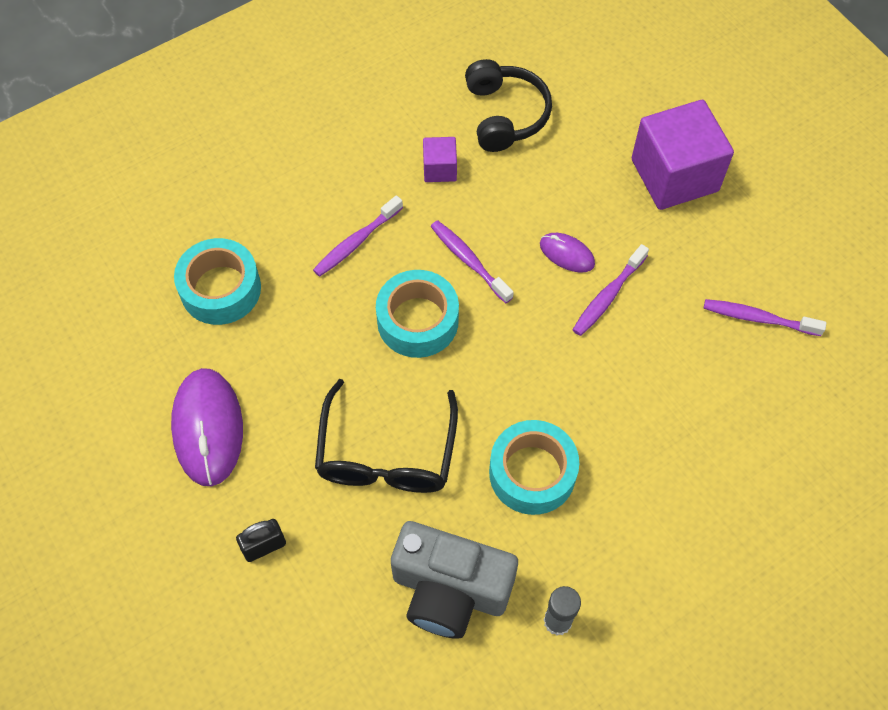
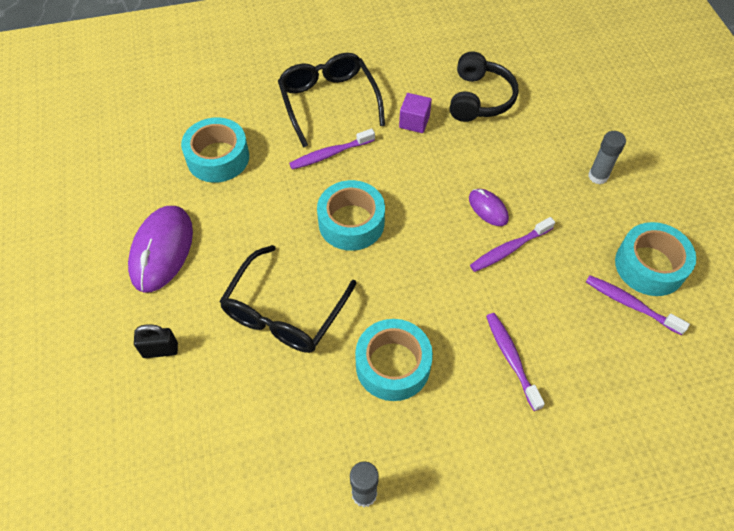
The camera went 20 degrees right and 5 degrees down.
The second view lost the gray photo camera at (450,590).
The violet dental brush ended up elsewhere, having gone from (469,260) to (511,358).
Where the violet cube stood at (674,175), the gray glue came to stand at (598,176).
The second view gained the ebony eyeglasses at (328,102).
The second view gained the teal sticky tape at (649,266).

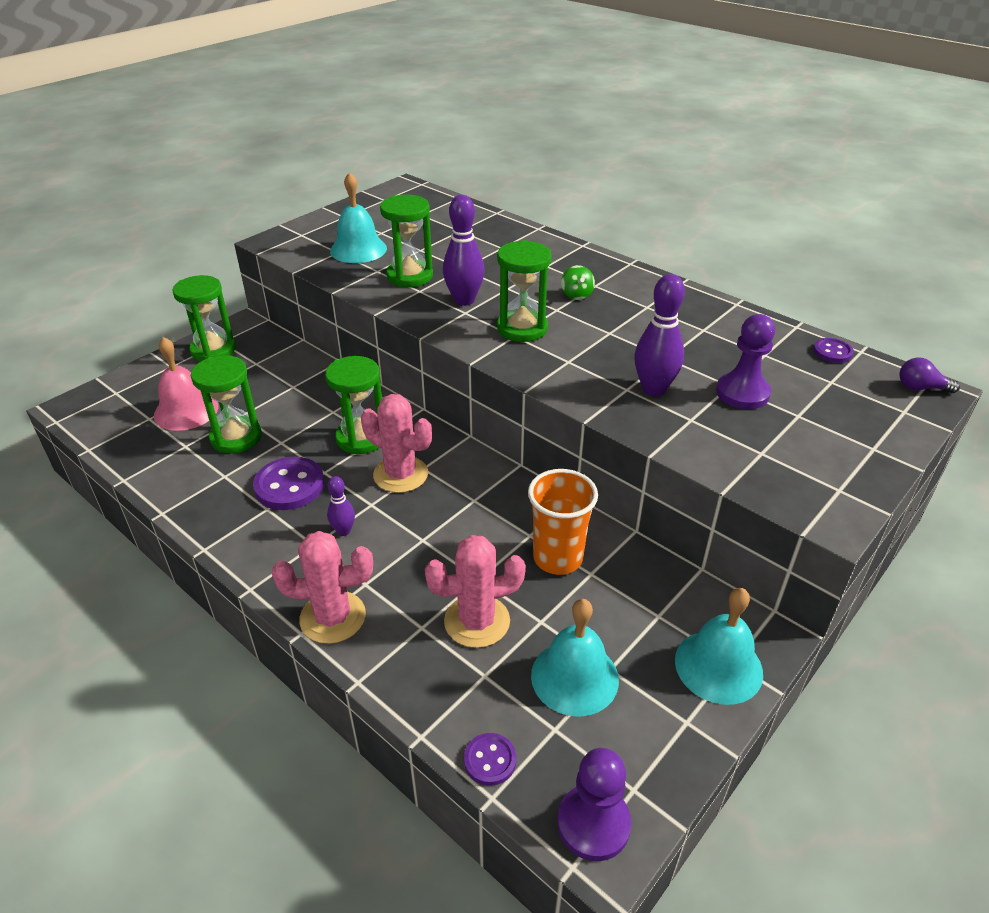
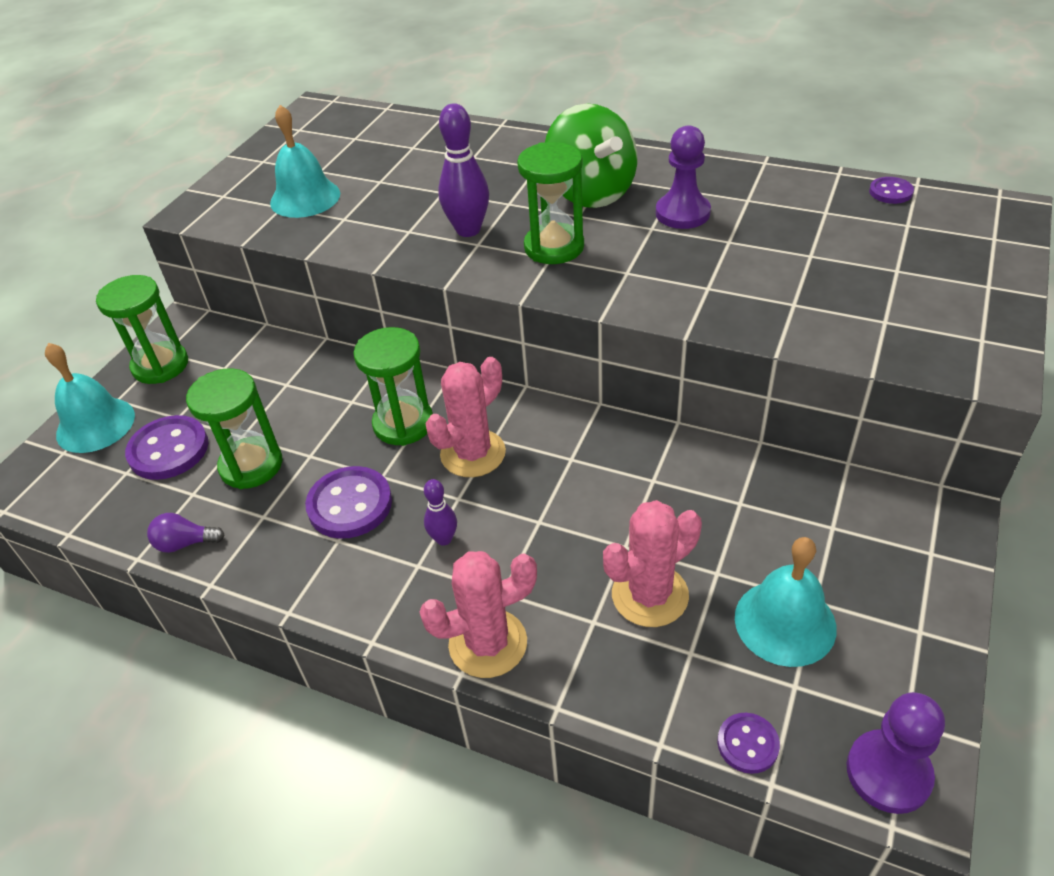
The camera went 15 degrees left and 5 degrees up.
Where the rose-pink bell stood at (186,410), the violet shirt button came to stand at (169,450).
The rose-pink cactus at (400,474) ended up facing another way, 60 degrees counterclockwise from before.
The second view lost the green sandglass at (410,276).
The second view lost the bright orange tumbler at (558,558).
The size of the green spinning top at (576,295) changed by a factor of 2.47.
The second view lost the violet bowling pin at (653,389).
The teal bell ended up elsewhere, having gone from (718,666) to (95,424).
The violet pawn ended up elsewhere, having gone from (742,393) to (682,213).
The violet lightbulb ended up elsewhere, having gone from (920,388) to (185,543).

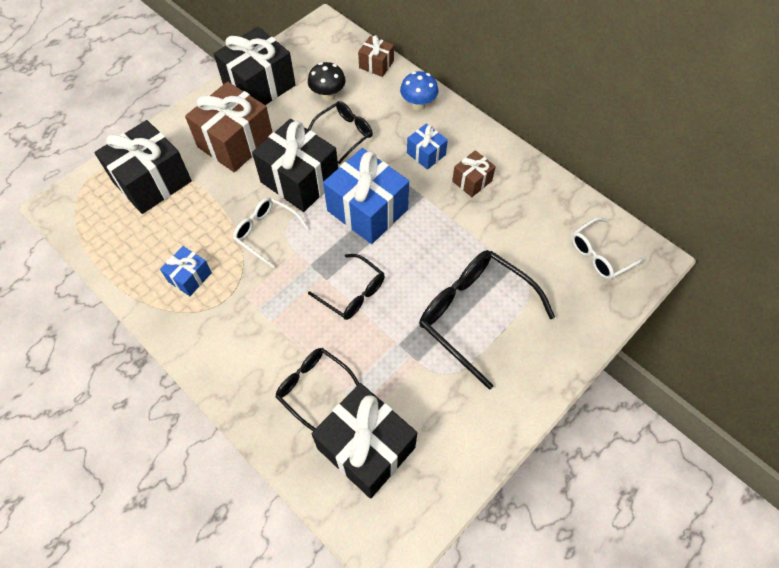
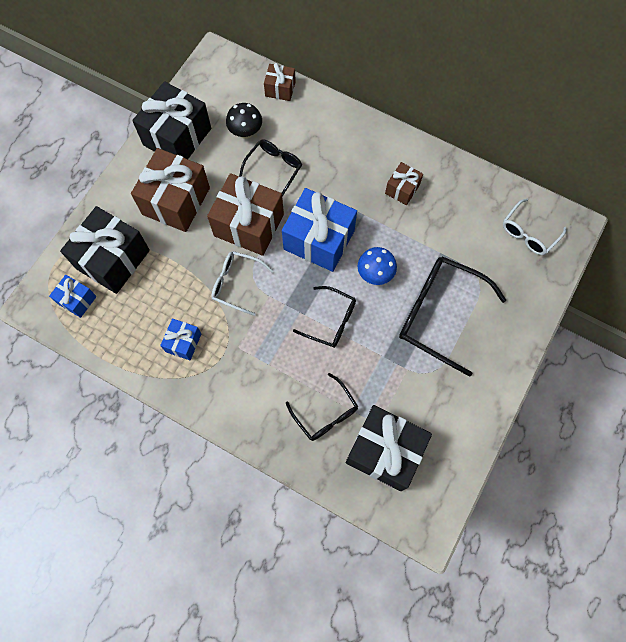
The camera went 15 degrees left and 10 degrees up.
What was the ebony gift at (300,180) turned into the dark brown gift at (249,225).
The ebony eyeglasses at (313,388) ended up facing another way, 150 degrees counterclockwise from before.
The blue mushroom ended up elsewhere, having gone from (418,105) to (375,274).
The blue gift ended up elsewhere, having gone from (426,154) to (77,300).

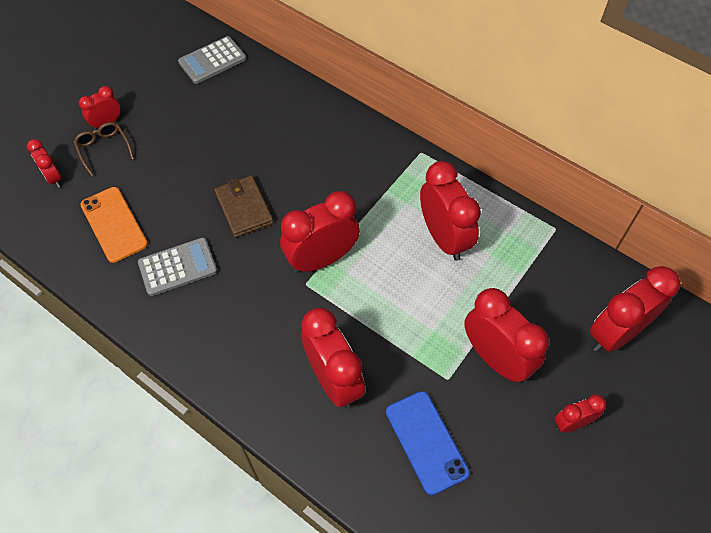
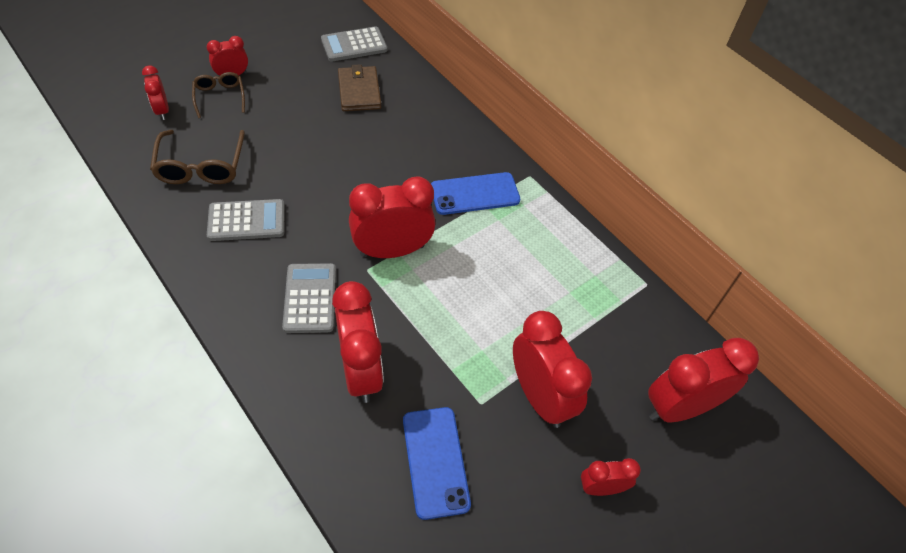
The camera went 10 degrees right and 5 degrees down.
Where the bright orange phone stood at (113,224), the dark brown eyeglasses came to stand at (201,166).
The dark brown card wallet ended up elsewhere, having gone from (244,208) to (359,91).
The second view lost the crimson bedside clock at (444,238).
The second view gained the gray adding machine at (310,298).
The second view gained the blue phone at (475,194).

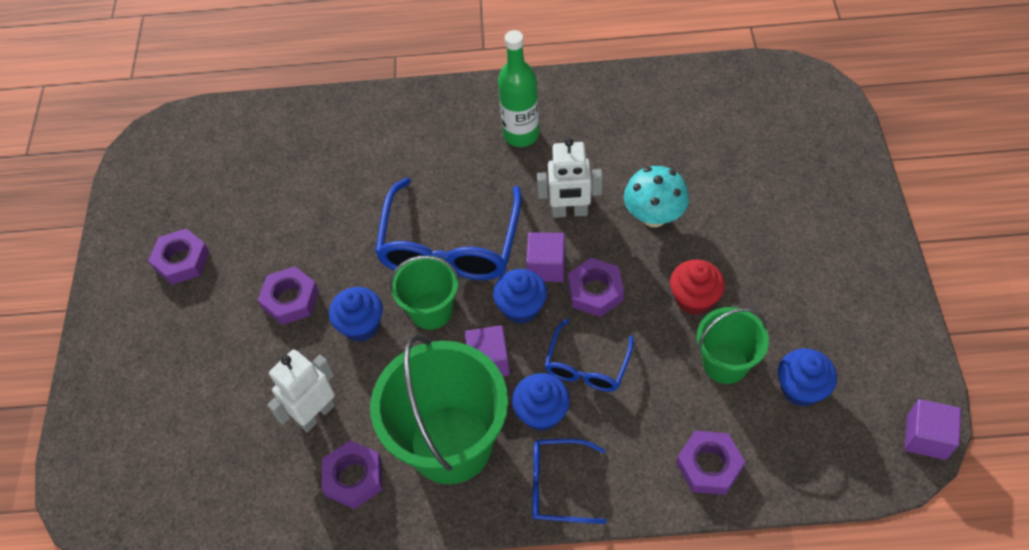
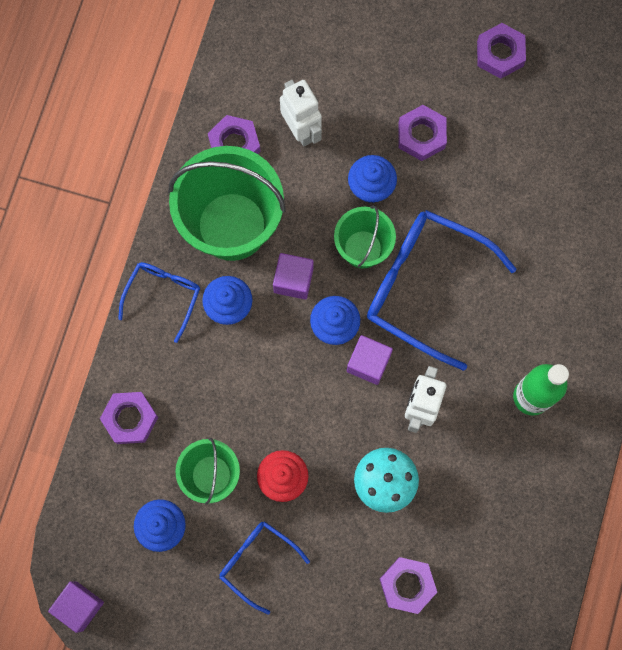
The camera went 105 degrees right and 20 degrees up.
The blue eyeglasses ended up elsewhere, having gone from (587,366) to (257,562).
The violet nut ended up elsewhere, having gone from (595,291) to (407,585).

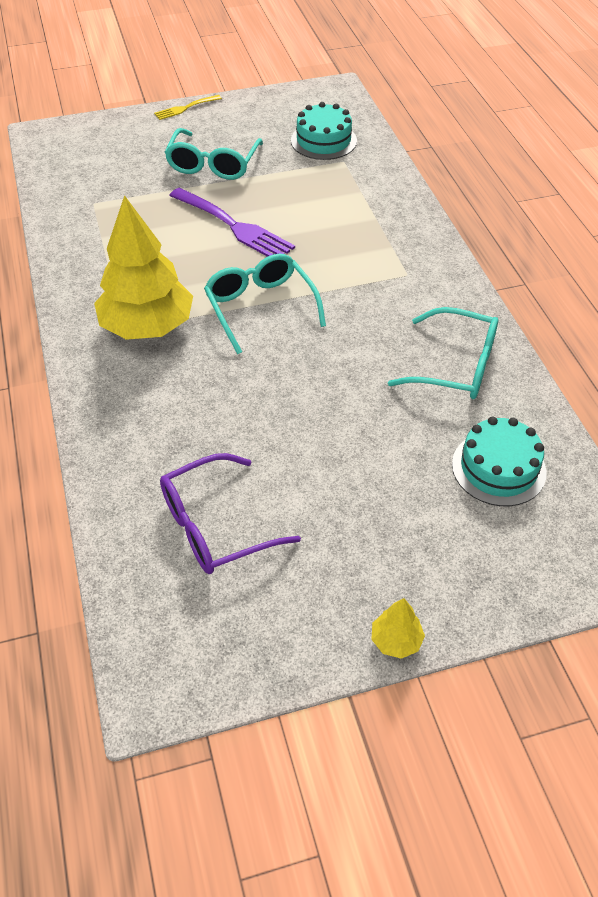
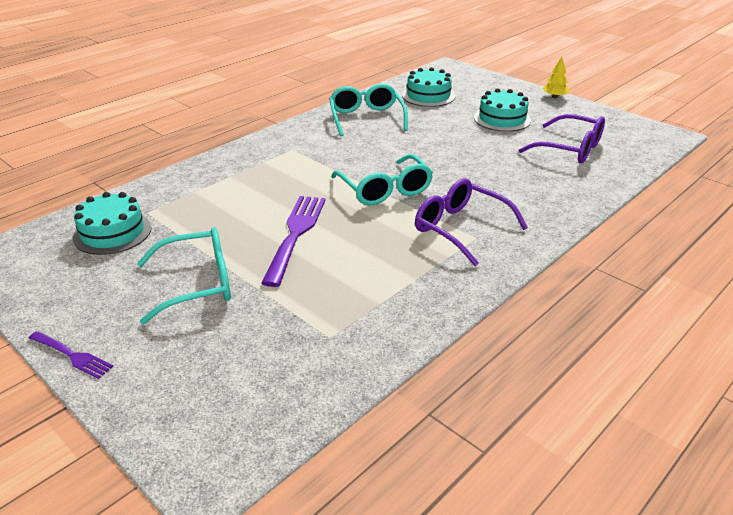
The camera went 120 degrees left and 15 degrees down.
Where the bright yellow toy tree stood at (147,326), the violet eyeglasses came to stand at (460,228).
What was the bright yellow fork at (185,108) turned into the violet fork at (72,355).
The teal eyeglasses at (260,307) ended up facing another way, 60 degrees counterclockwise from before.
The second view gained the teal cake at (502,119).

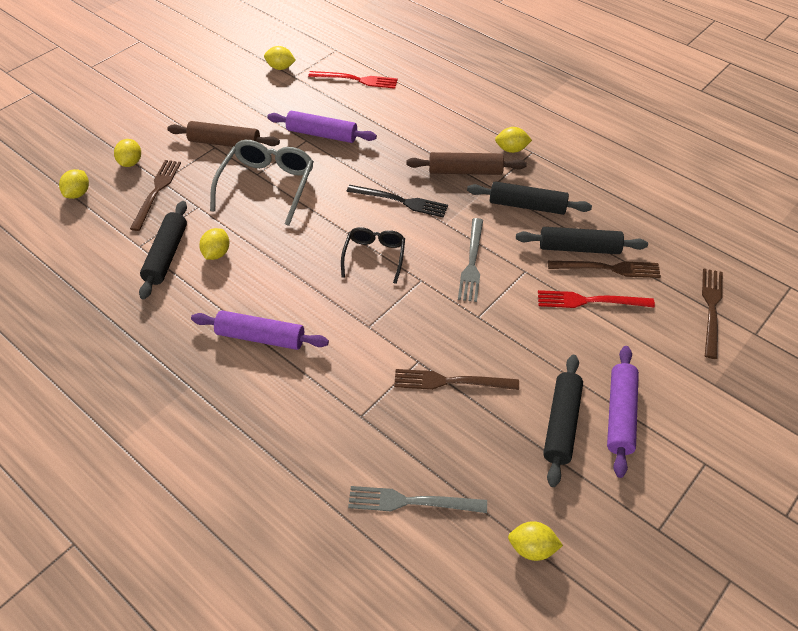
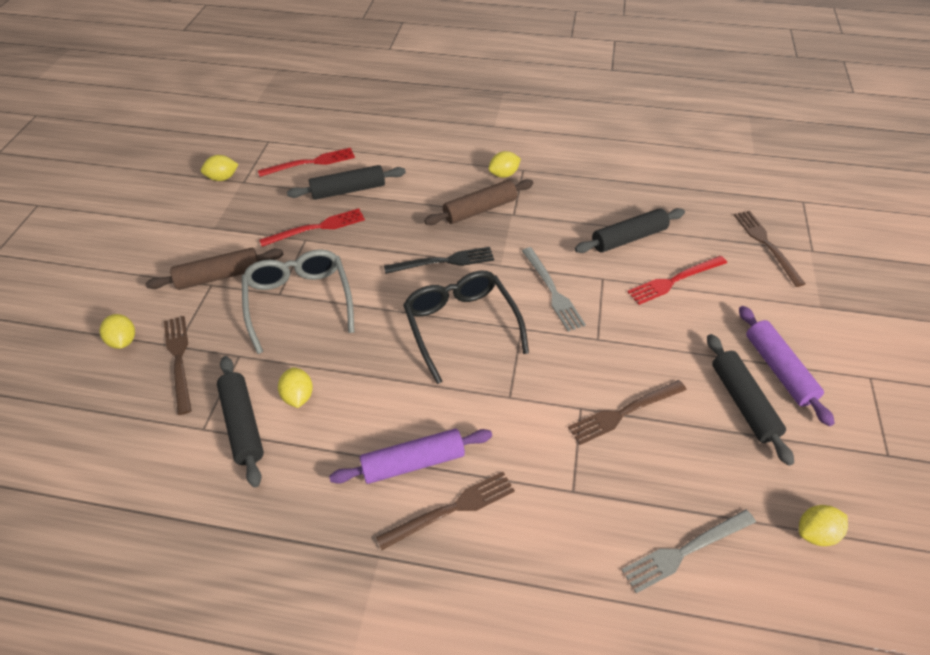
The camera went 30 degrees left and 0 degrees up.
The second view lost the bright yellow toy lemon at (78,193).
Where the violet dough roller stood at (322,134), the crimson fork came to stand at (317,228).
The size of the ebony eyeglasses at (374,256) changed by a factor of 1.61.
The ebony dough roller ended up elsewhere, having gone from (527,206) to (348,190).
The dark brown fork ended up elsewhere, having gone from (608,268) to (451,509).

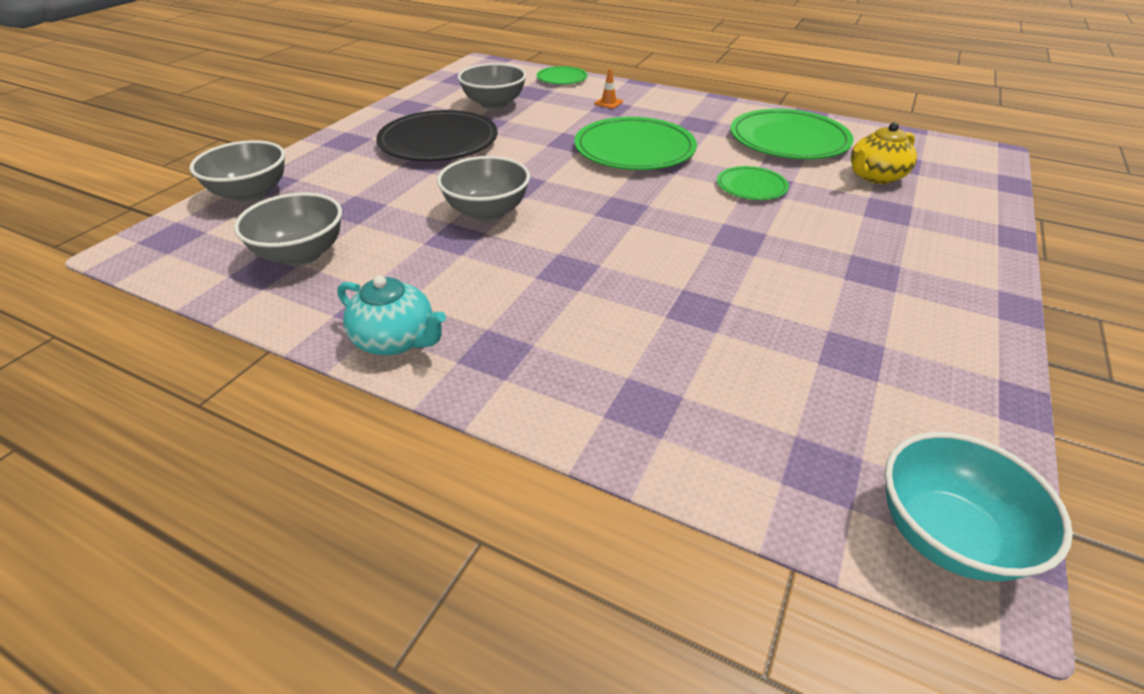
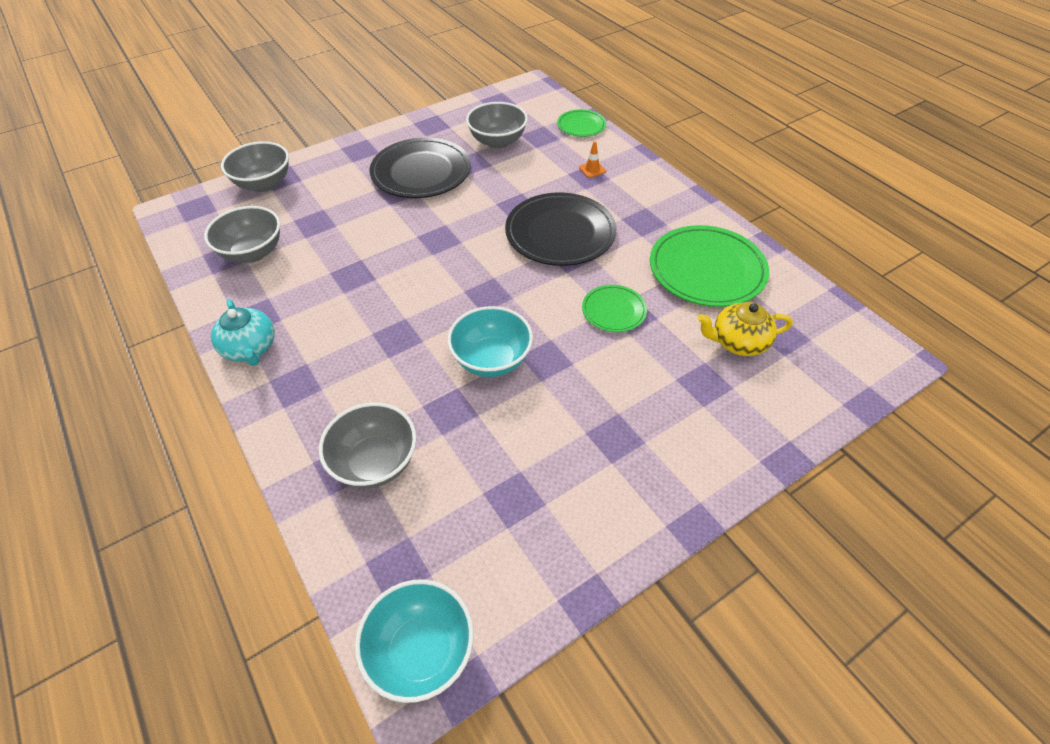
The camera went 30 degrees right and 10 degrees up.
The gray deep dish ended up elsewhere, having gone from (487,212) to (375,462).
What was the green flat dish at (634,149) turned into the ebony flat dish at (560,233).
The second view gained the teal deep dish at (491,360).

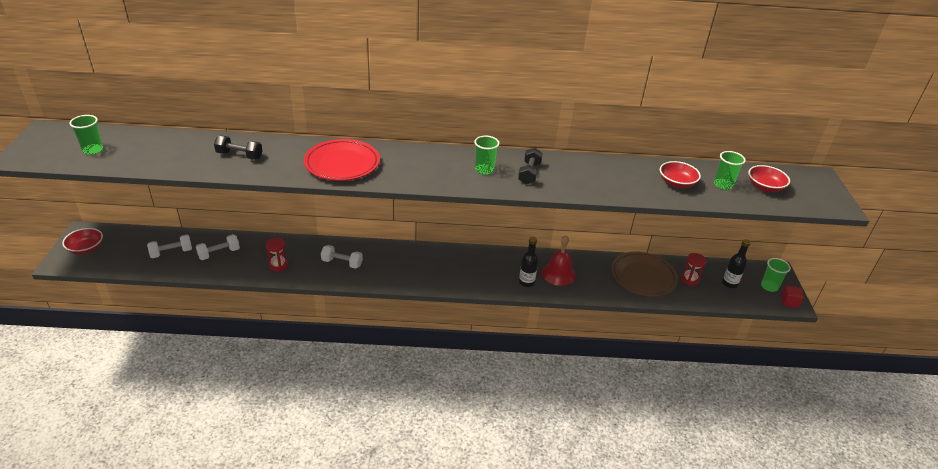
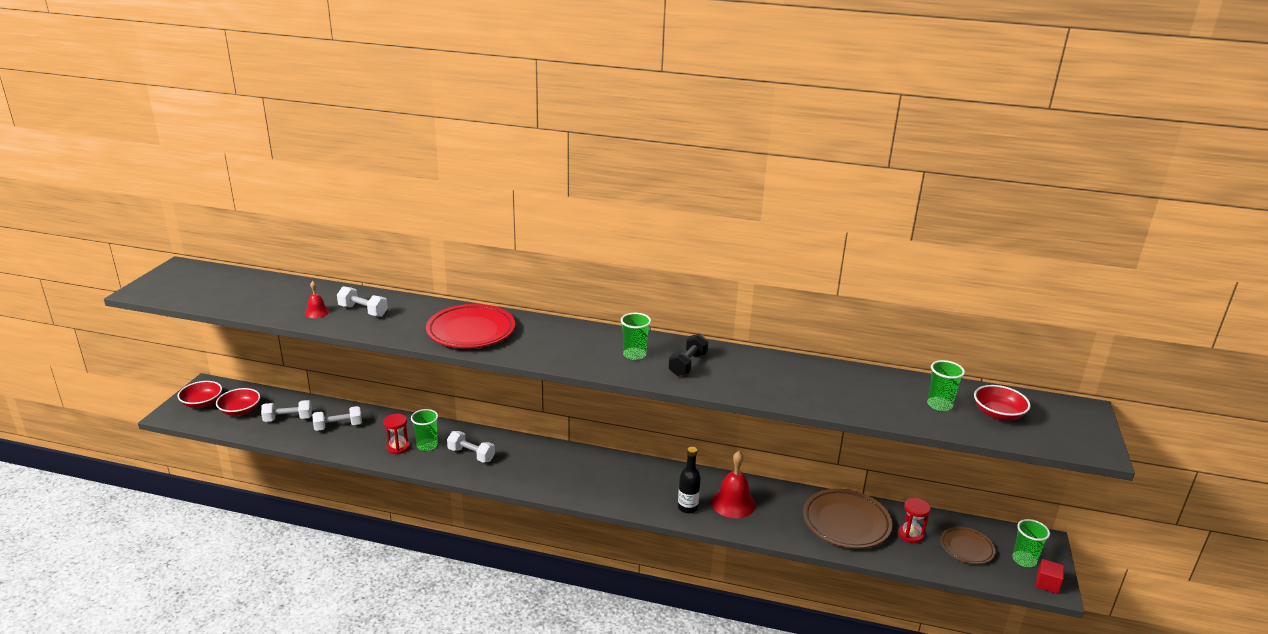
The camera went 15 degrees right and 10 degrees down.
The green tumbler ended up elsewhere, having gone from (93,150) to (427,445).
What was the ebony free weight at (239,155) turned into the snow-white free weight at (363,311).
The crimson deep dish ended up elsewhere, having gone from (676,183) to (240,410).
Where the ebony bottle stood at (729,283), the dark brown flat dish came to stand at (966,548).
The second view gained the crimson bell at (317,312).

